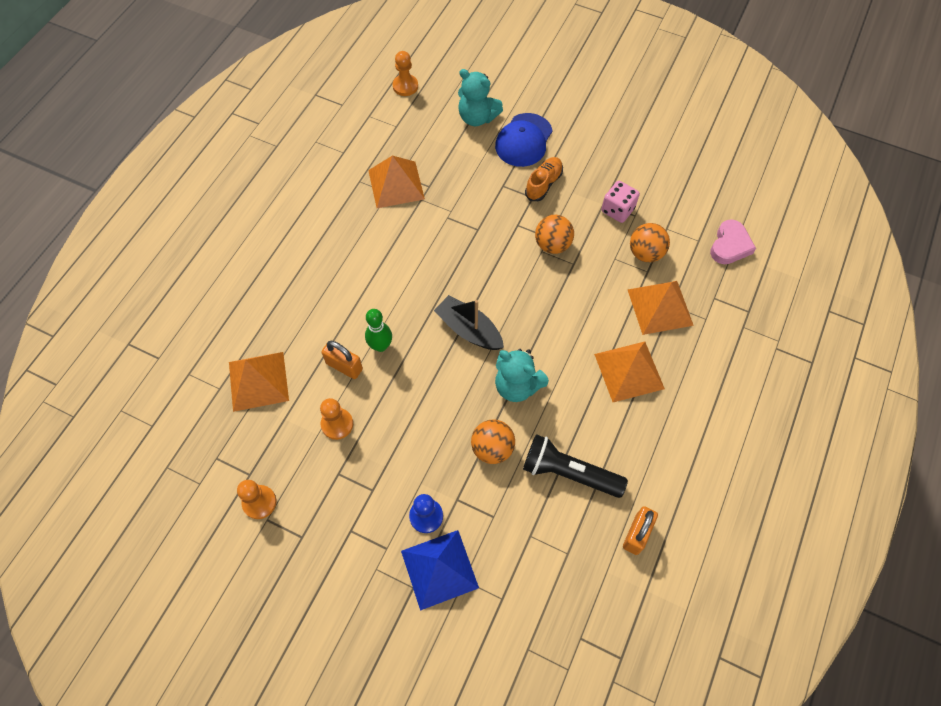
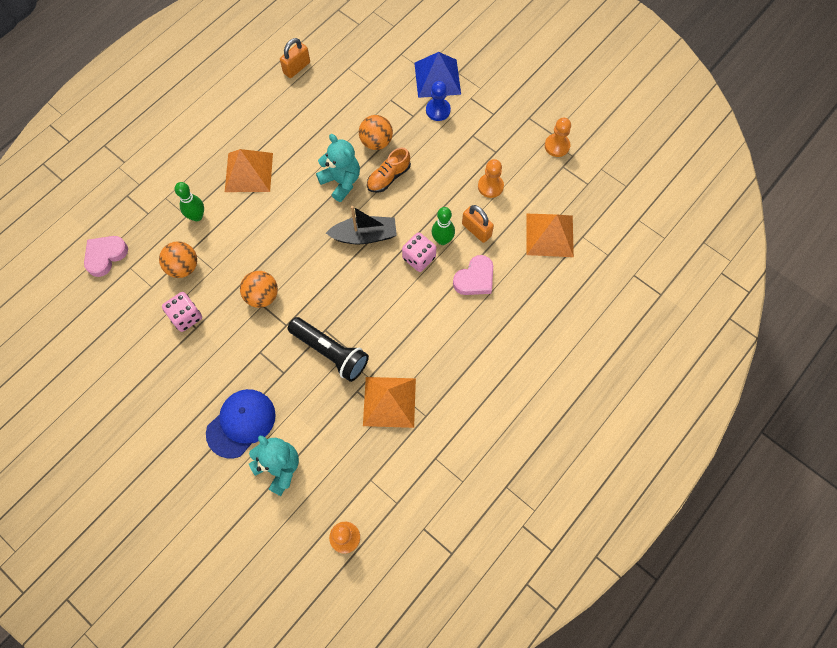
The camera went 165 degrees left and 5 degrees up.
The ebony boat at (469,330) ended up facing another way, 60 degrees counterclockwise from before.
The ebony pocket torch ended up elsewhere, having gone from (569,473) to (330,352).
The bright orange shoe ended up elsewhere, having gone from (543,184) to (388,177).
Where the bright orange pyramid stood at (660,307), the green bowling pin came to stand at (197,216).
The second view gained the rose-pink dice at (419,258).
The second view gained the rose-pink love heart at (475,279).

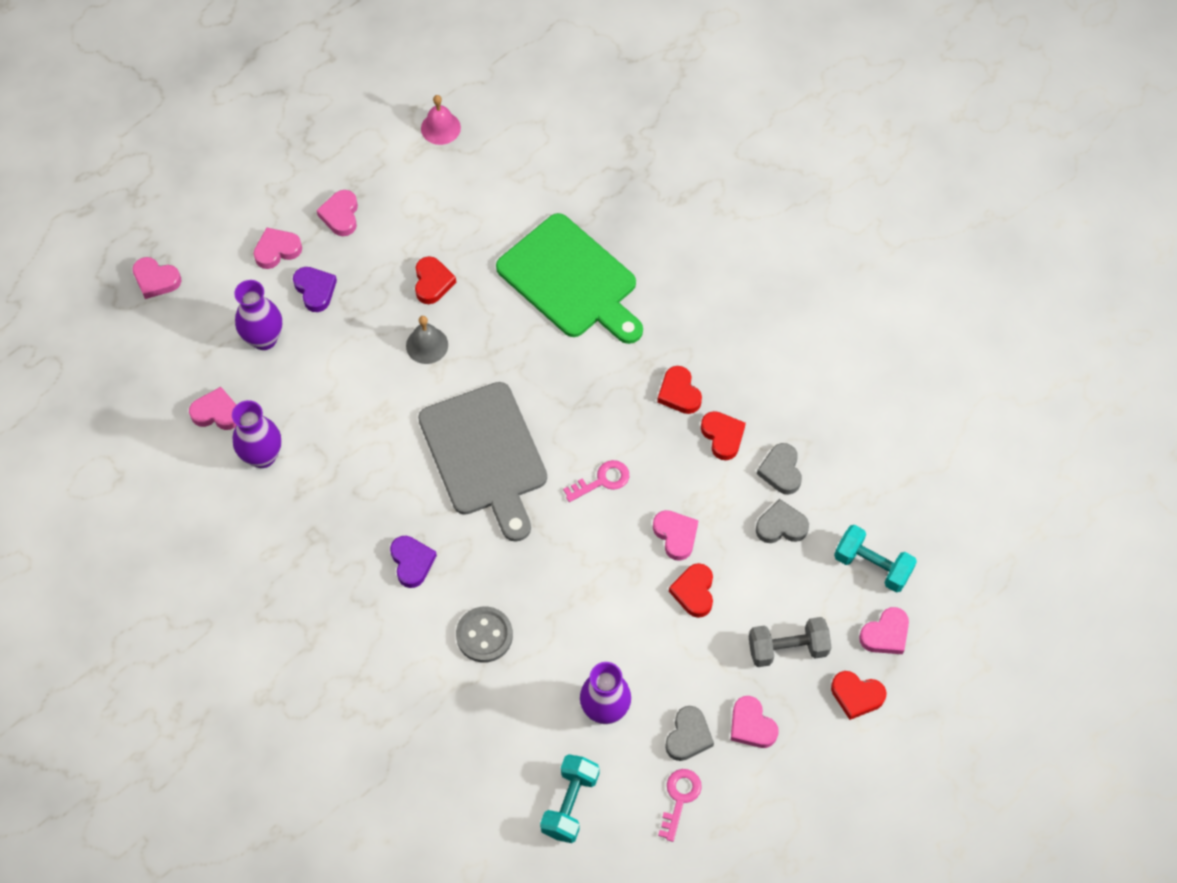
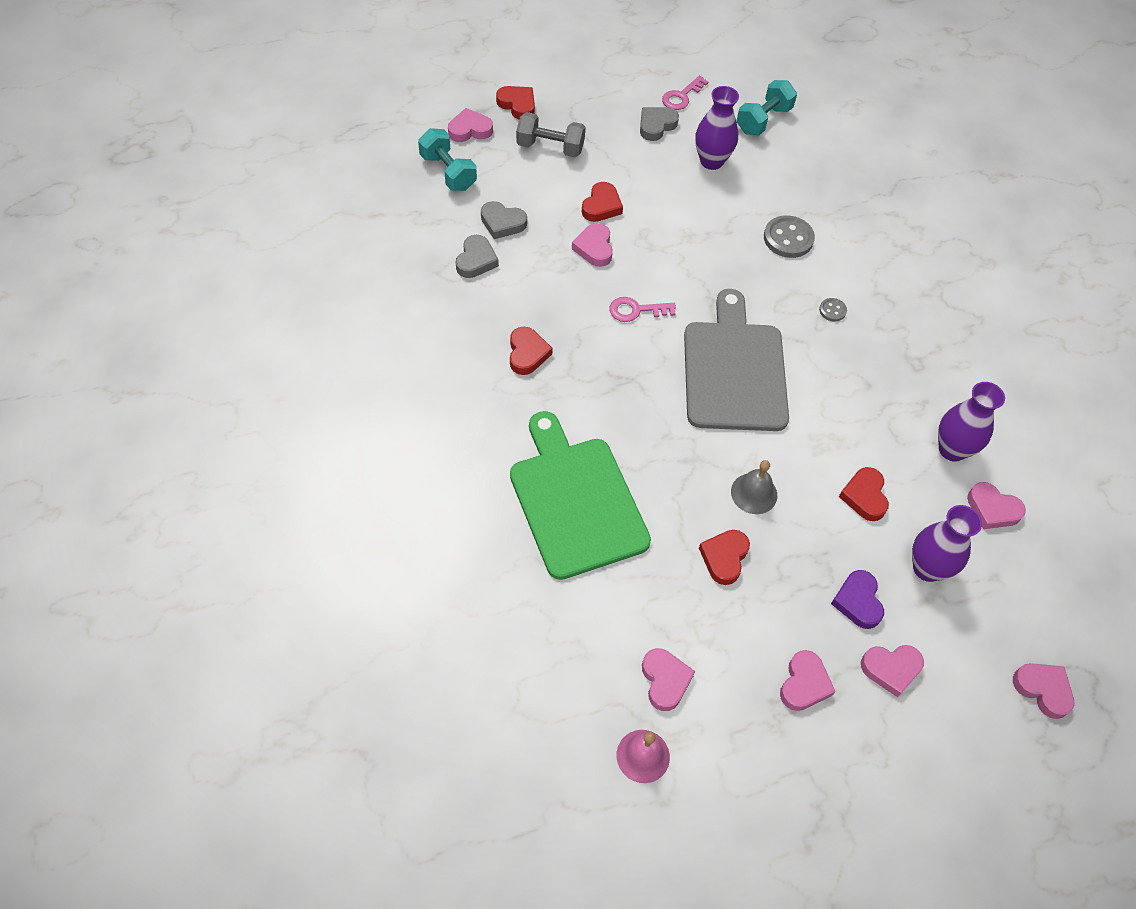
The camera went 160 degrees left and 5 degrees down.
Where the violet love heart stood at (412,562), the gray shirt button came to stand at (832,310).
The crimson love heart ended up elsewhere, having gone from (722,436) to (864,496).
The rose-pink love heart ended up elsewhere, having gone from (751,725) to (665,680).

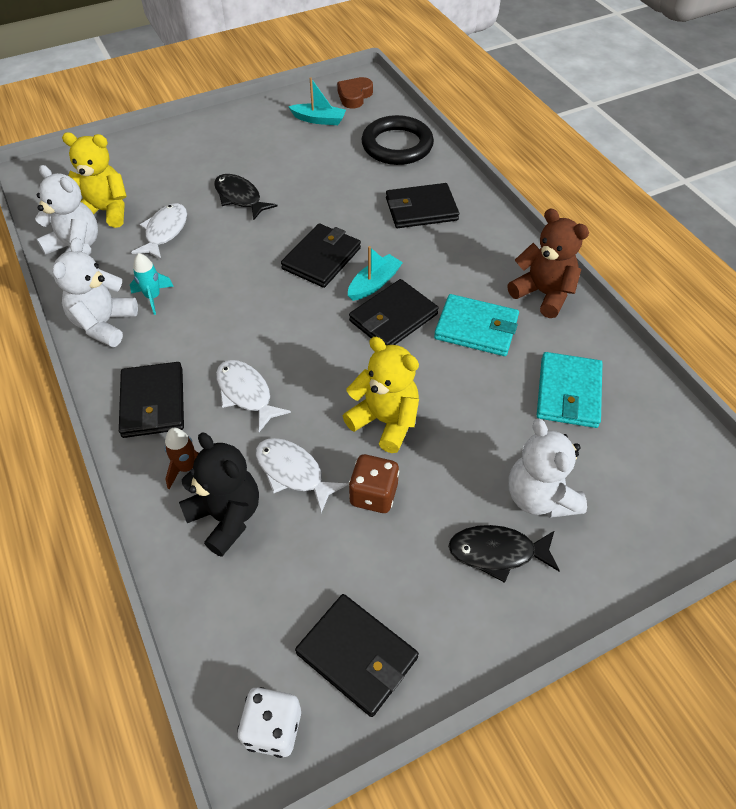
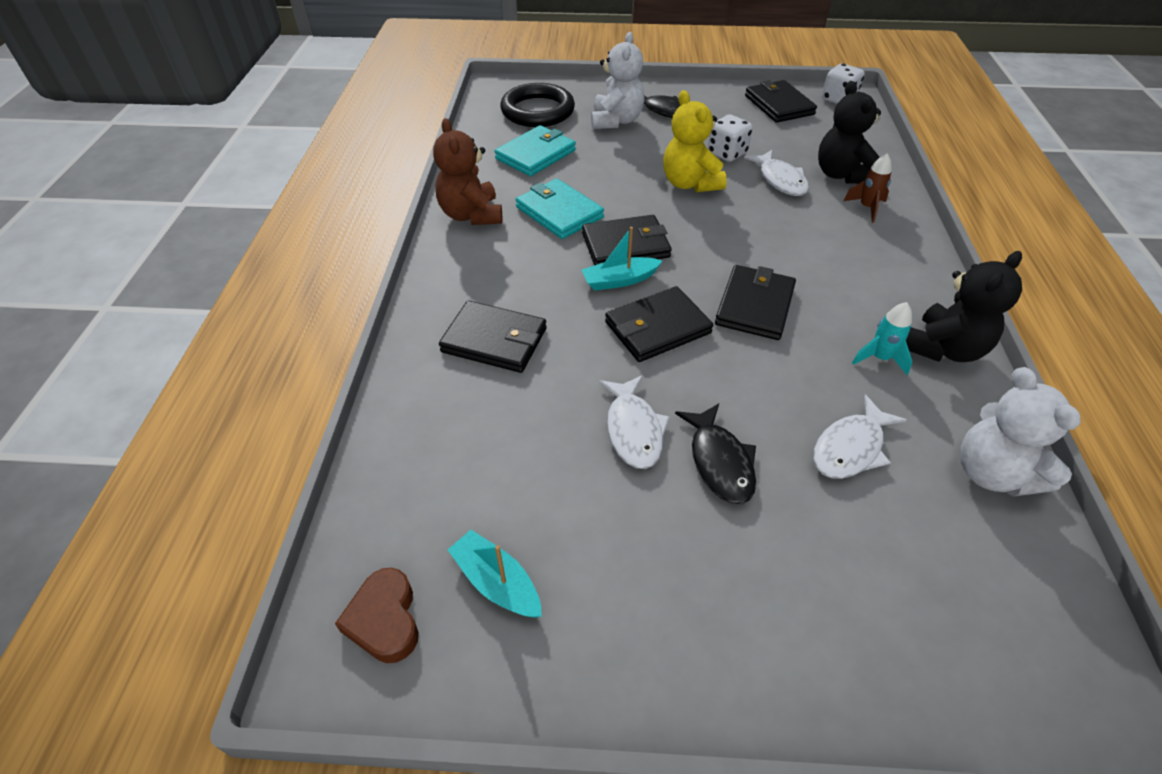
The camera went 150 degrees left and 5 degrees down.
What was the snow-white teddy bear at (104,324) turned into the ebony teddy bear at (943,349).
The second view lost the bright yellow teddy bear at (105,211).
The ebony card wallet ended up elsewhere, having gone from (153,402) to (754,305).
The snow-white fish figure ended up elsewhere, having gone from (246,394) to (633,430).
The dark brown love heart at (354,96) ended up facing another way, 105 degrees clockwise from before.
What was the dark brown dice at (373,494) turned into the snow-white dice at (727,153).
The ebony torus ended up elsewhere, having gone from (397,145) to (537,111).

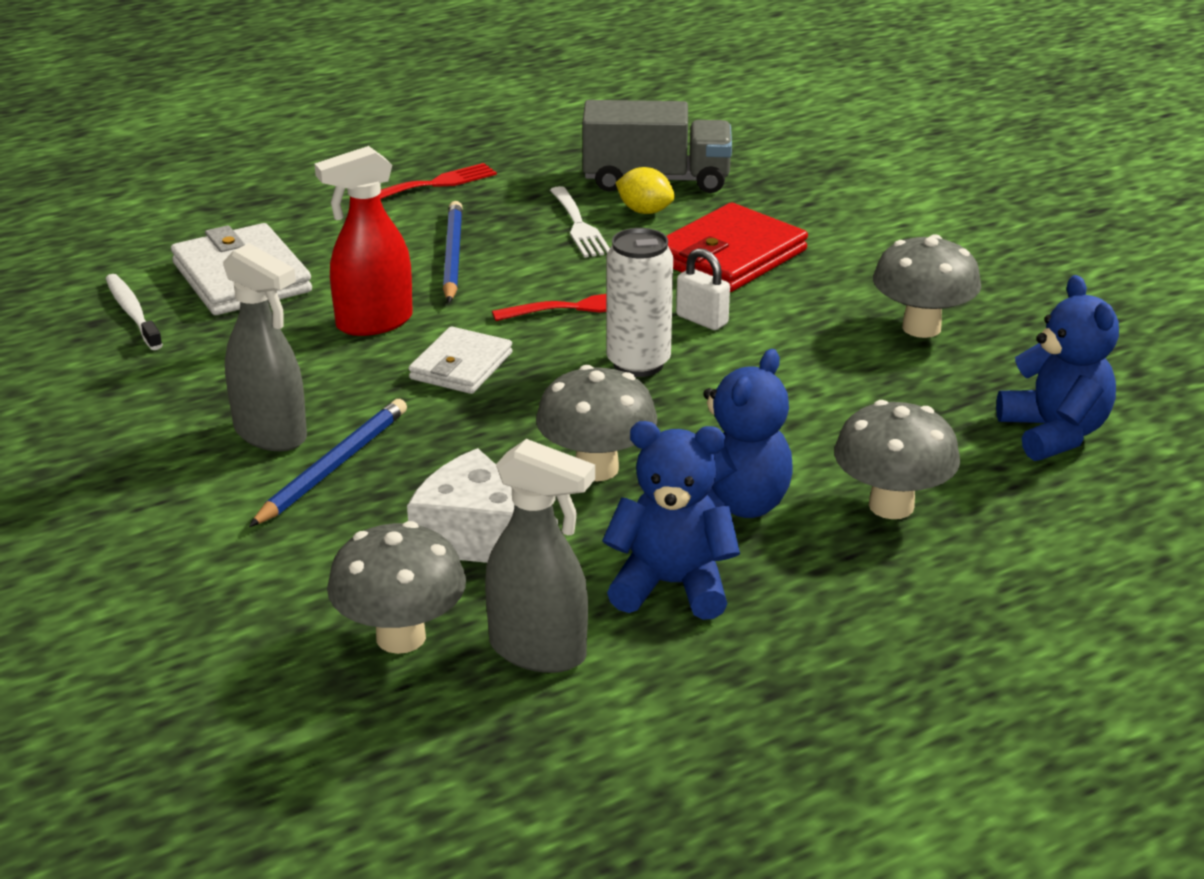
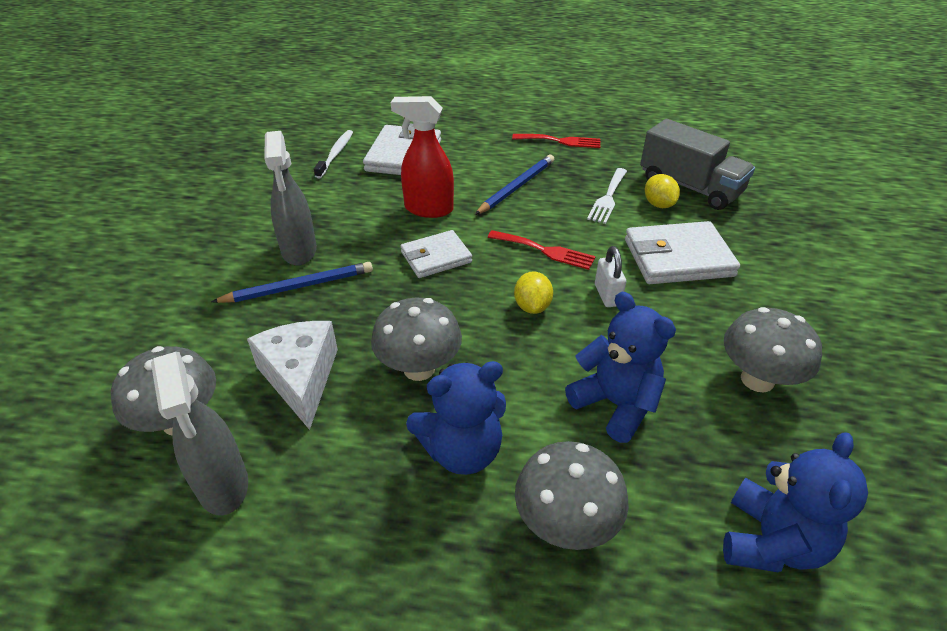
The camera went 40 degrees right and 10 degrees up.
The blue teddy bear ended up elsewhere, having gone from (671,585) to (615,404).
Where the snow-white tin stood at (638,363), the bright yellow toy lemon came to stand at (532,306).
What was the crimson card wallet at (730,256) turned into the snow-white card wallet at (678,258).

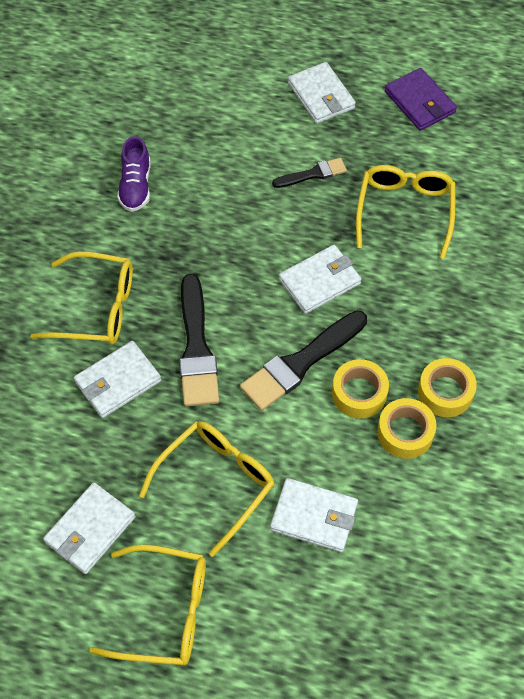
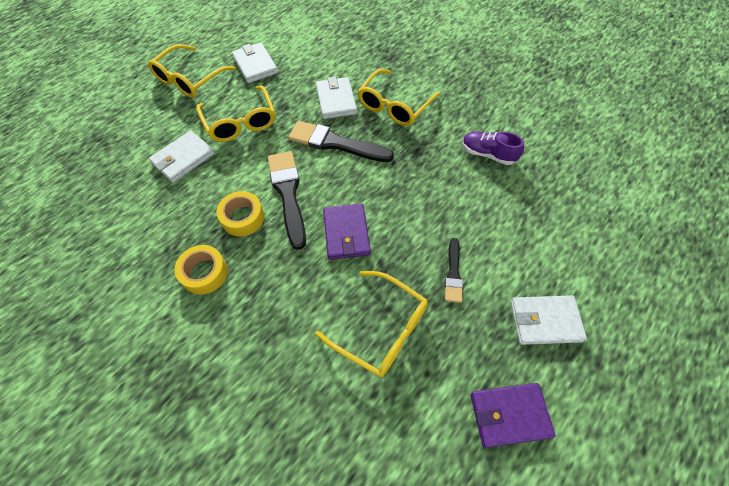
The camera went 115 degrees right and 0 degrees up.
What was the snow-white card wallet at (319,281) turned into the violet card wallet at (346,233).
The second view lost the bright yellow sticky tape at (405,432).

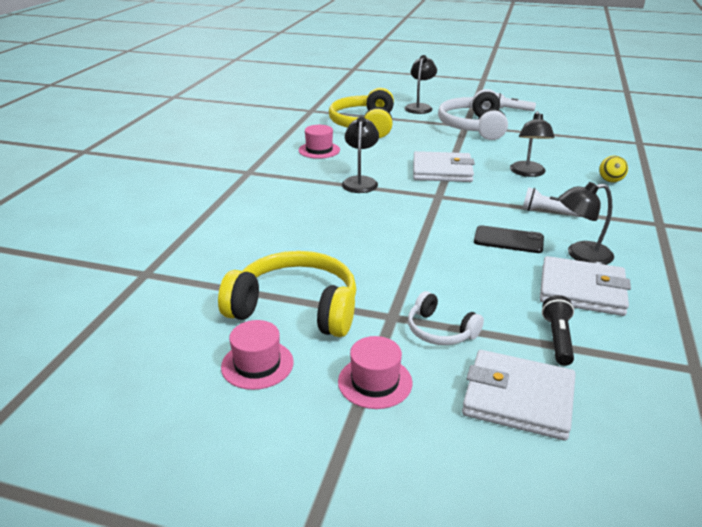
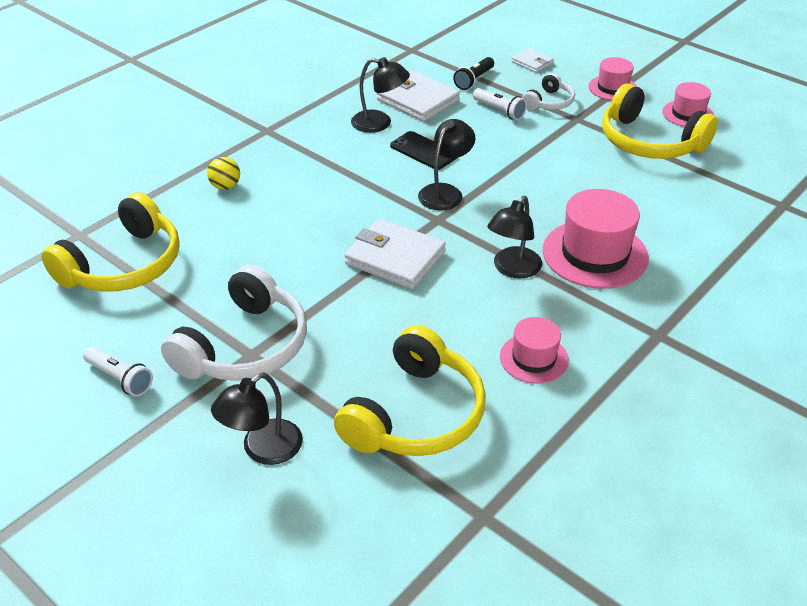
The camera went 155 degrees left and 10 degrees up.
The snow-white headphones at (440,331) ended up facing another way, 60 degrees clockwise from before.
The size of the snow-white card wallet at (518,398) changed by a factor of 0.53.
The ebony desk lamp ended up elsewhere, having gone from (528,173) to (445,192).
The snow-white pocket torch ended up elsewhere, having gone from (548,212) to (499,111).
The second view gained the bright yellow headphones at (124,265).
The second view gained the rose-pink tall hat at (595,254).

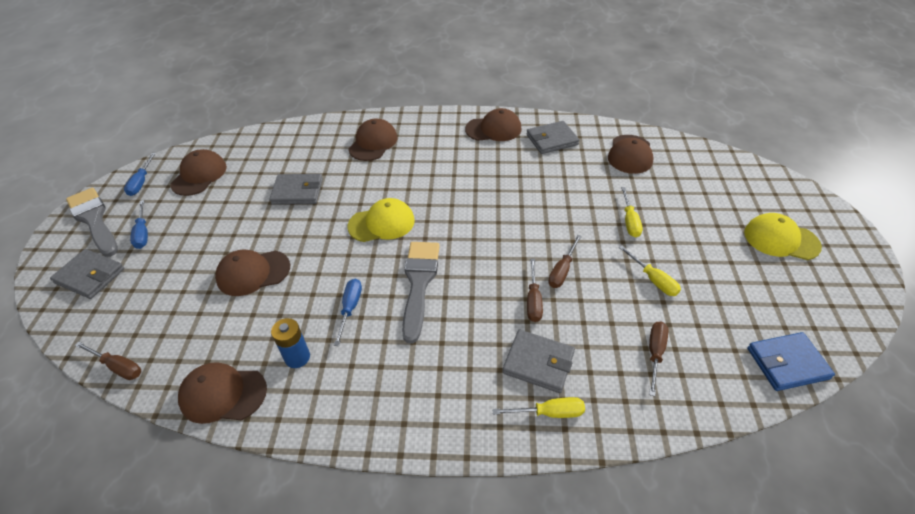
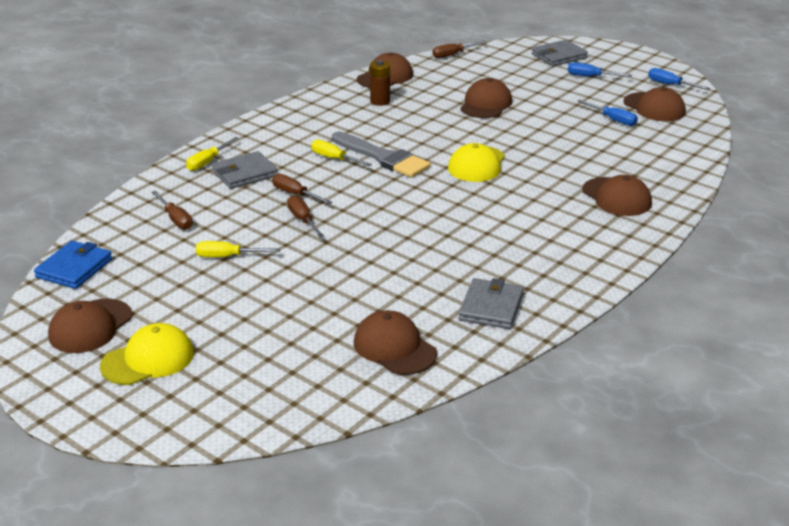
The camera went 125 degrees right and 15 degrees down.
The second view lost the gray brush at (94,220).
The second view lost the gray card wallet at (297,191).
What was the blue battery at (297,357) turned into the dark brown battery at (380,101).
The blue flat screwdriver ended up elsewhere, having gone from (350,308) to (613,119).
The dark brown peaked cap ended up elsewhere, having gone from (493,129) to (90,326).
The bright yellow flat screwdriver ended up elsewhere, having gone from (629,221) to (334,159).

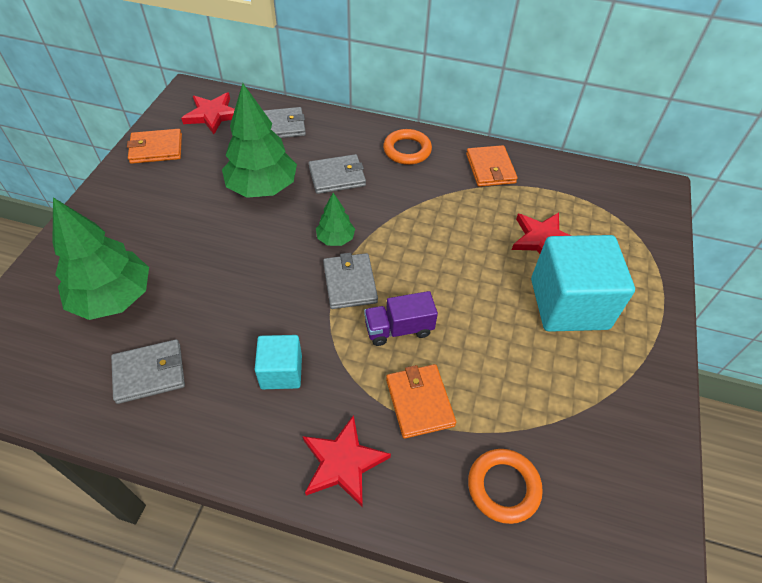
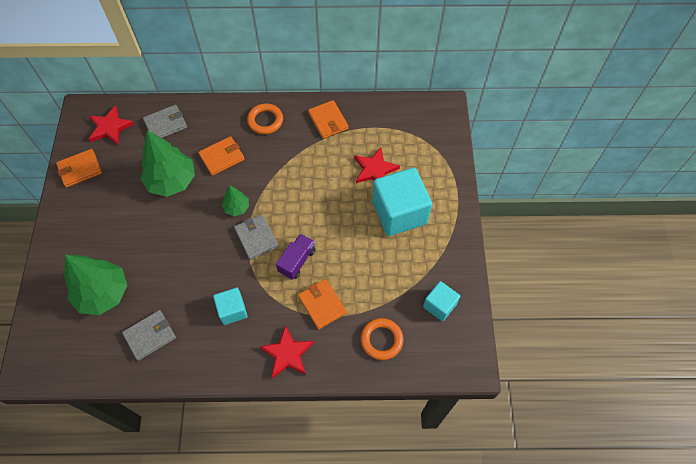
The camera went 15 degrees left and 10 degrees up.
What was the gray card wallet at (337,176) turned into the bright orange card wallet at (222,157).
The violet truck at (399,329) ended up facing another way, 150 degrees clockwise from before.
The second view gained the teal cube at (439,305).

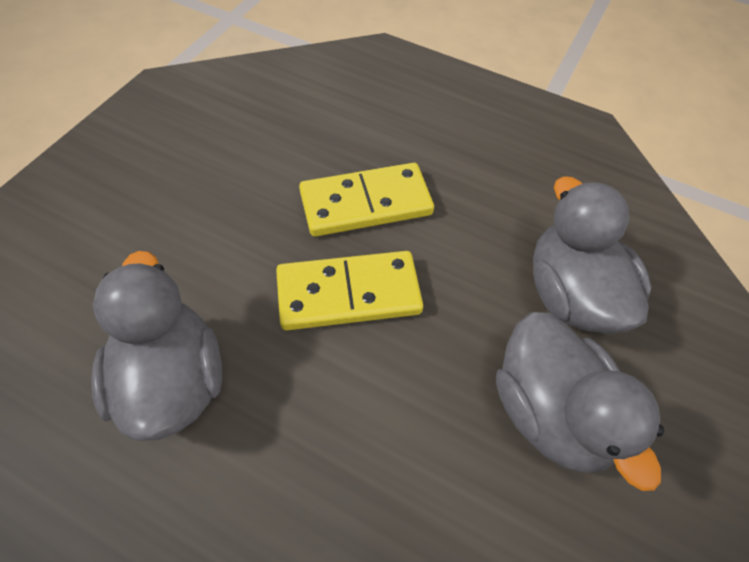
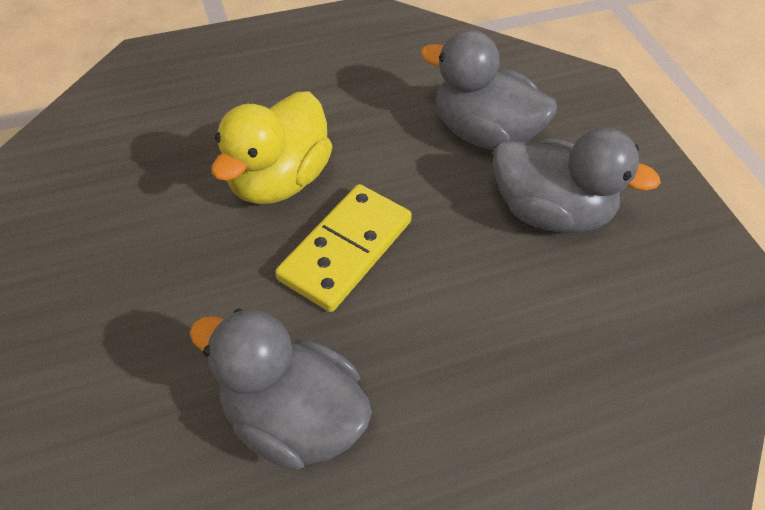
The camera went 45 degrees left and 5 degrees down.
Where the bright yellow domino stood at (366,203), the bright yellow toy duck came to stand at (279,180).

